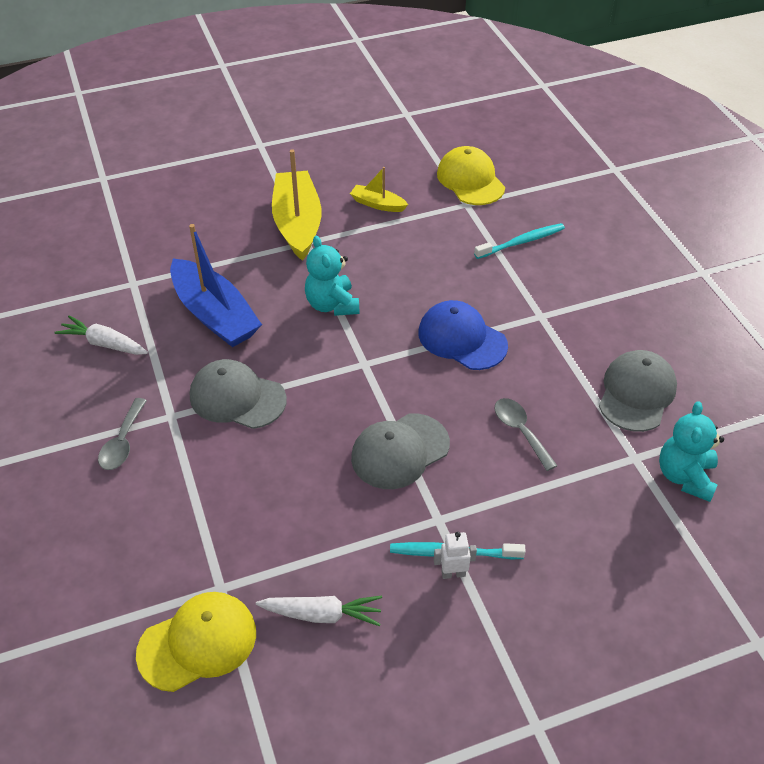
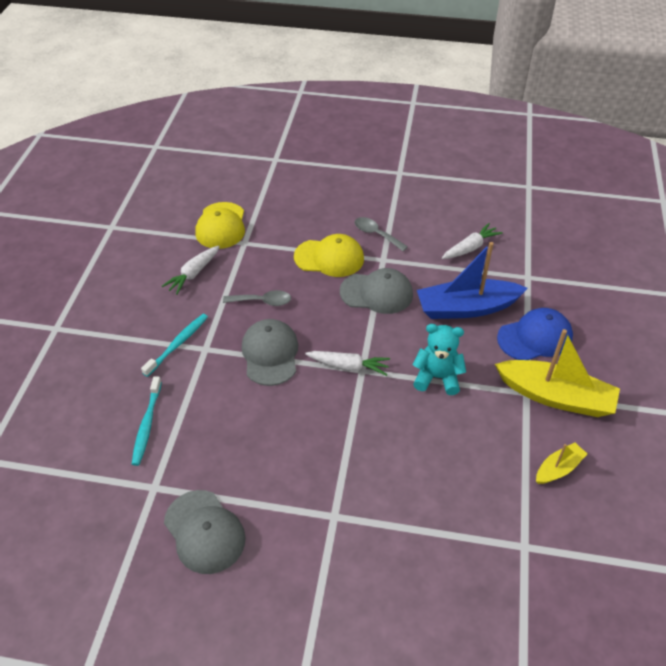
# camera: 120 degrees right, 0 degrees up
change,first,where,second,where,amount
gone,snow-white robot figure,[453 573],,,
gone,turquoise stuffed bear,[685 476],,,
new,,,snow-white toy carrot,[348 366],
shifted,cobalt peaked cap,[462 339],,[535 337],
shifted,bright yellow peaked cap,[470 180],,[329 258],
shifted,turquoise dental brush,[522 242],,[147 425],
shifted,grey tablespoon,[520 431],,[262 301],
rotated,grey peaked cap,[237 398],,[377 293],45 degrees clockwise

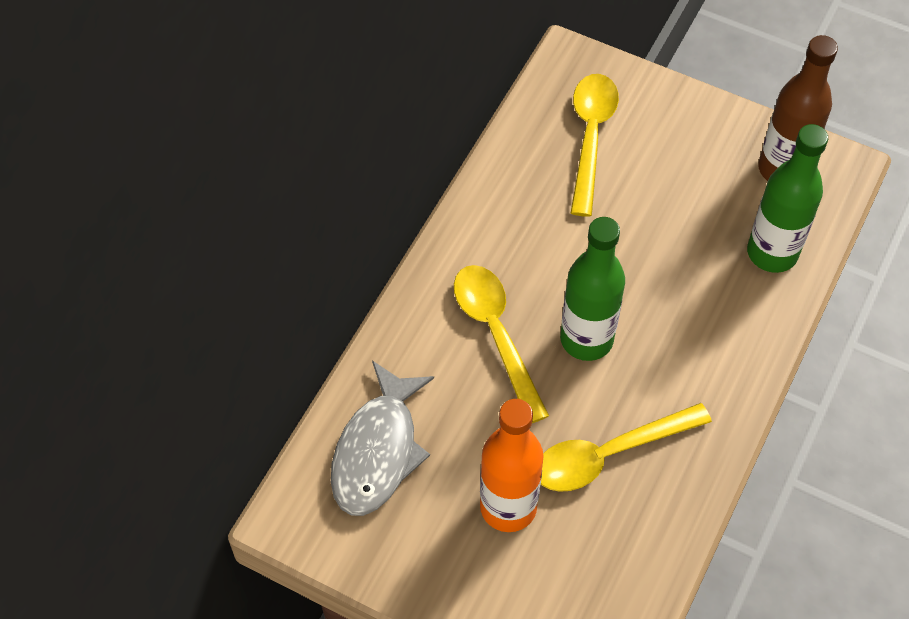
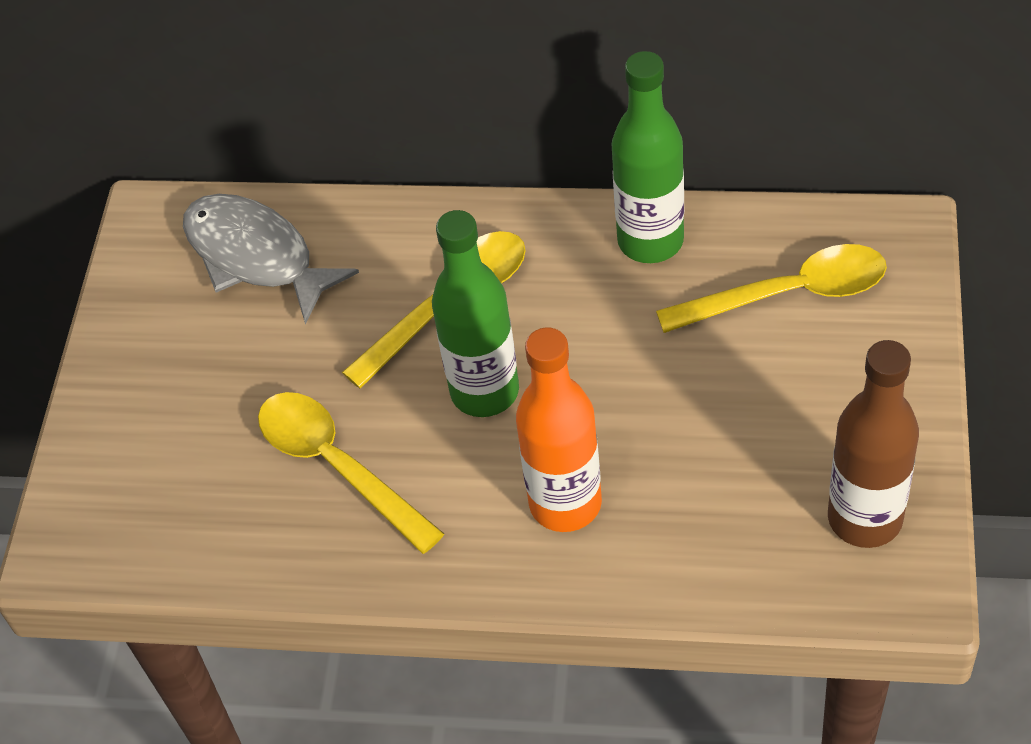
# camera: 75 degrees right, 5 degrees down
change,first,where,second,where,amount
shifted,bright orange drink bottle,[508 507],,[565 503],
shifted,leaf-green drink bottle,[772 253],,[650 241],
rotated,grey fish figure,[378 451],,[256 256],45 degrees clockwise

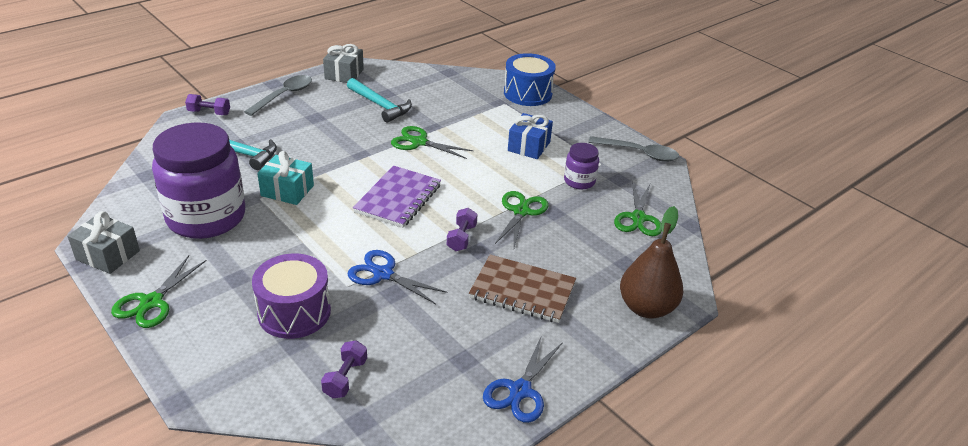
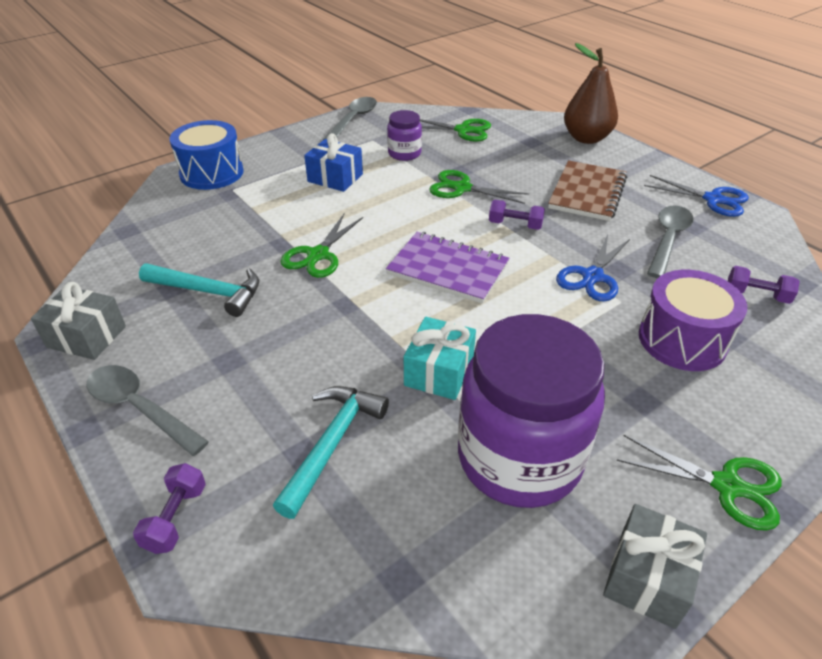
# camera: 85 degrees left, 5 degrees up
change,first,where,second,where,amount
new,,,grey tablespoon,[668 240],
rotated,turquoise carpenter's hammer,[380 105],,[209 292],60 degrees clockwise

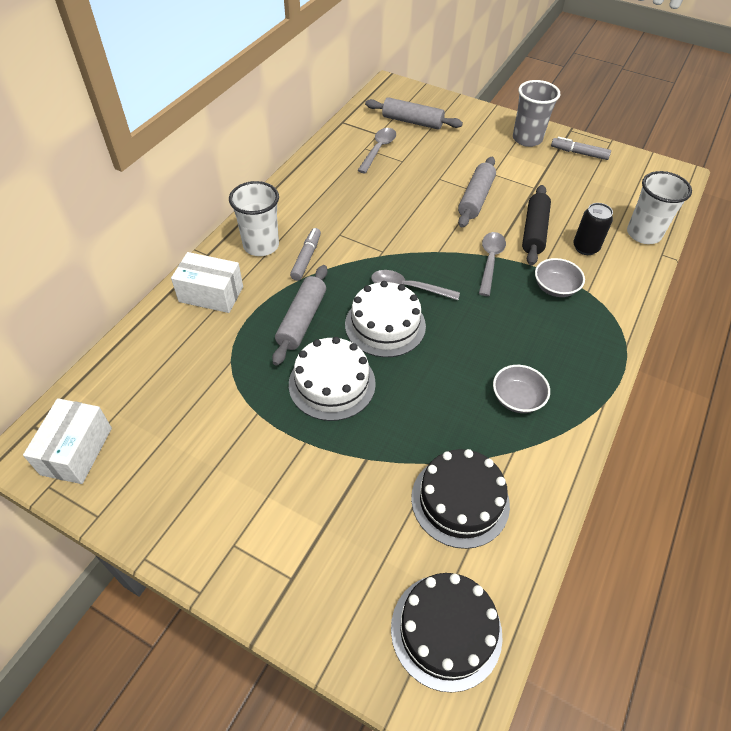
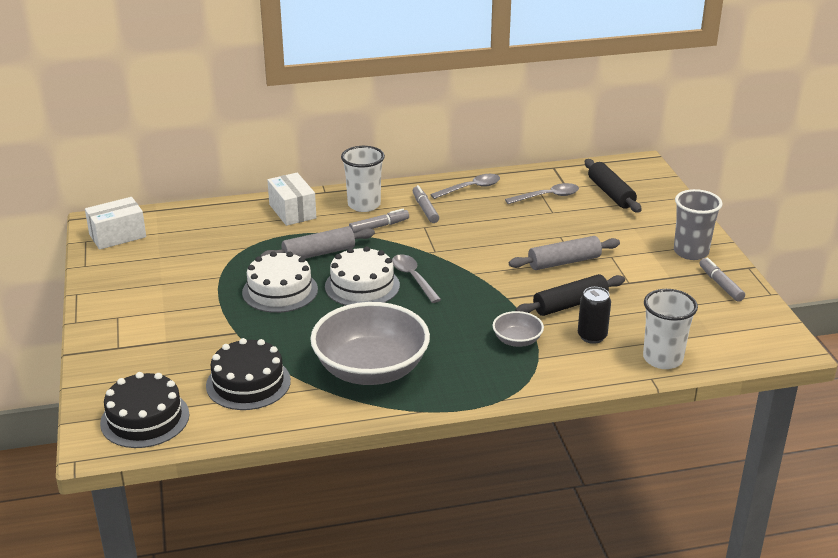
# camera: 50 degrees right, 20 degrees down
change,first,where,second,where,amount
new,,,grey marker,[425 209],
shifted,grey tablespoon,[490 261],,[470 188],
repainted,grey dough roller,[412 121],black dough roller,[611 193],
scaled,grey bowl,[517 398],,[371 369],x2.23

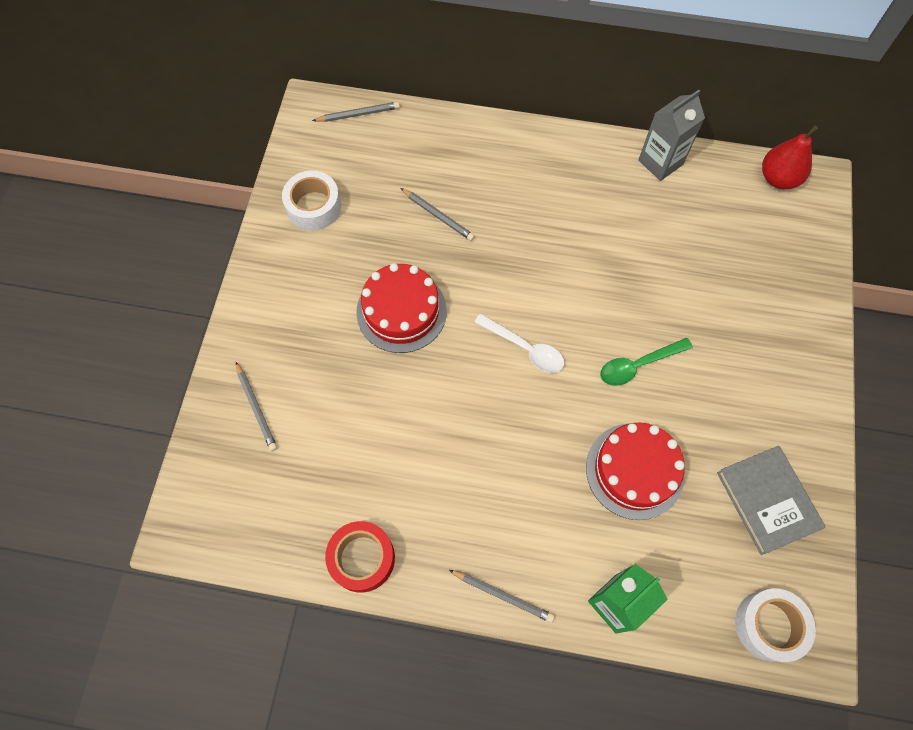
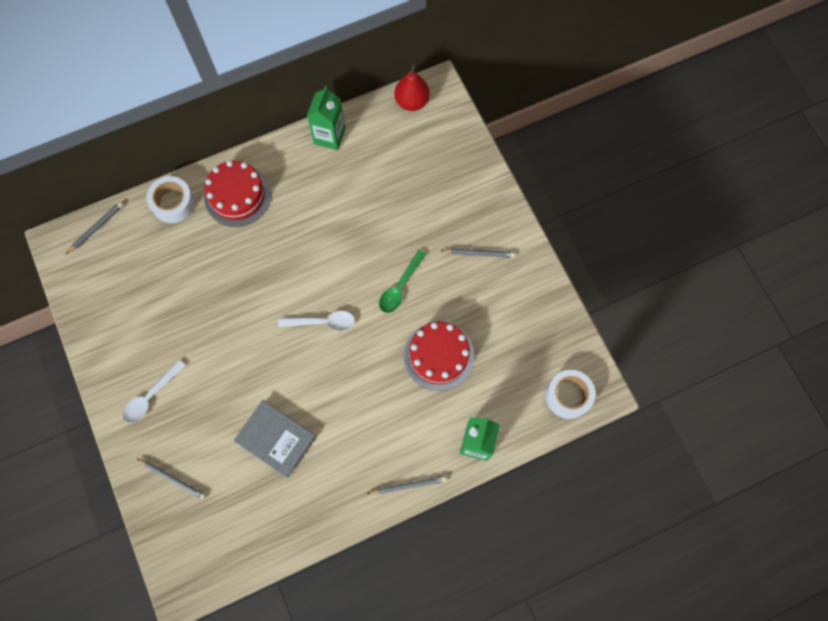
# camera: 35 degrees left, 5 degrees up
change,first,where,second,where,amount
gone,scarlet roll of tape,[362 558],,,
new,,,snow-white tablespoon,[151 396],
shifted,snow-white roll of tape,[314 207],,[173 203],
shifted,scarlet cake,[401 311],,[237 195],
shifted,grey lead pencil,[438 216],,[479 253],
shifted,grey book,[767 500],,[276 439],
repainted,grey milk carton,[660 162],leaf-green milk carton,[329 136],

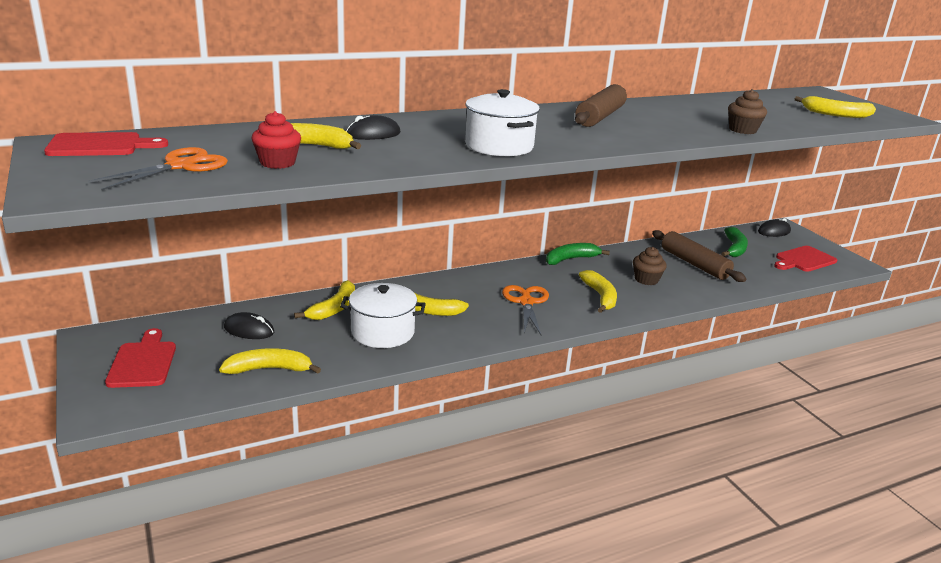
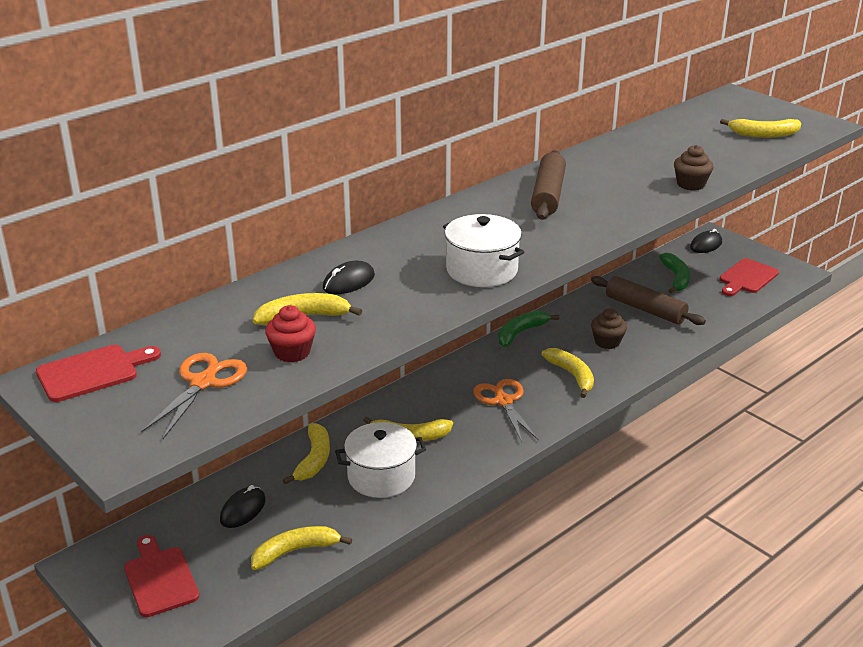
# camera: 15 degrees left, 5 degrees up
change,first,where,second,where,amount
rotated,black mouse,[249 330],,[243 510],60 degrees counterclockwise

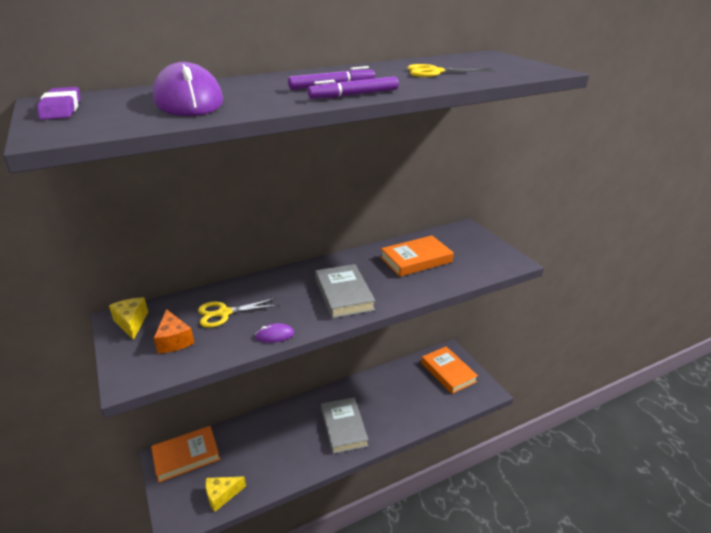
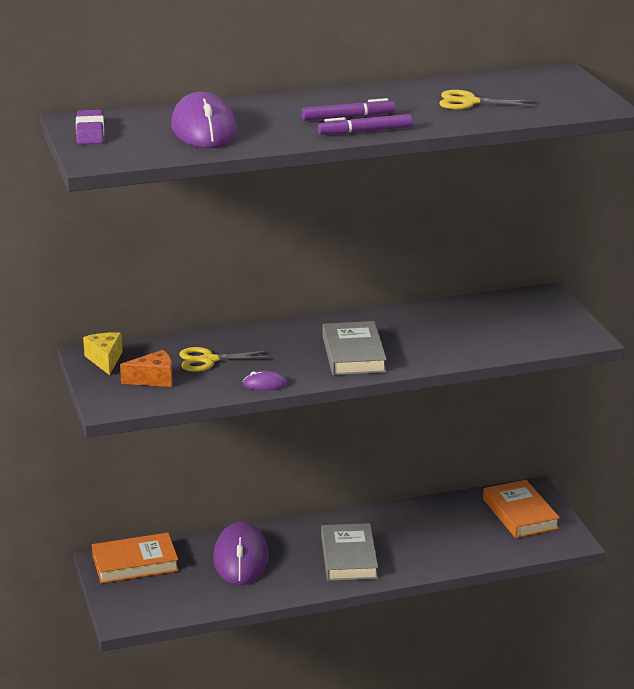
# camera: 10 degrees right, 5 degrees down
change,first,where,second,where,amount
gone,bright yellow piece of cheese,[222 495],,,
gone,bright orange book,[416 260],,,
new,,,purple mouse,[241 558],
rotated,bright orange piece of cheese,[174 340],,[153 379],90 degrees counterclockwise

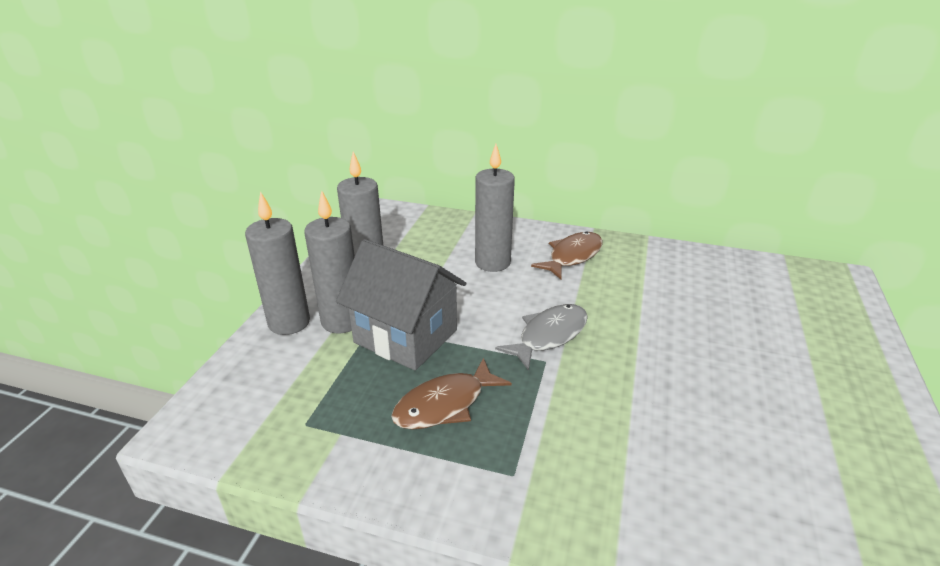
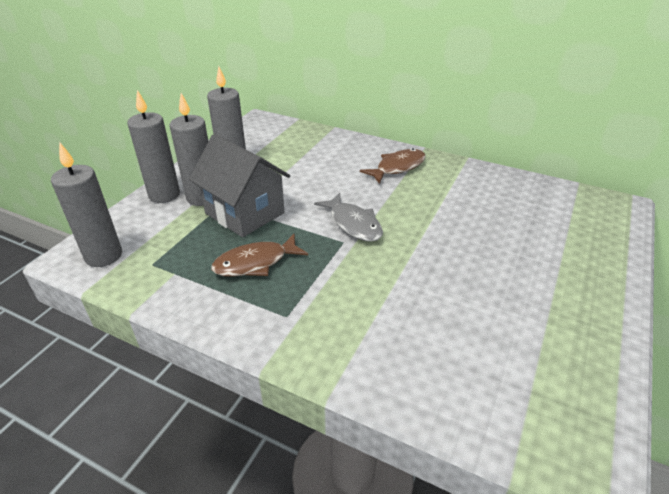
# camera: 10 degrees right, 5 degrees up
change,first,where,second,where,amount
shifted,grey candle,[492 262],,[103 256],
rotated,grey fish figure,[549 335],,[353 224],90 degrees clockwise

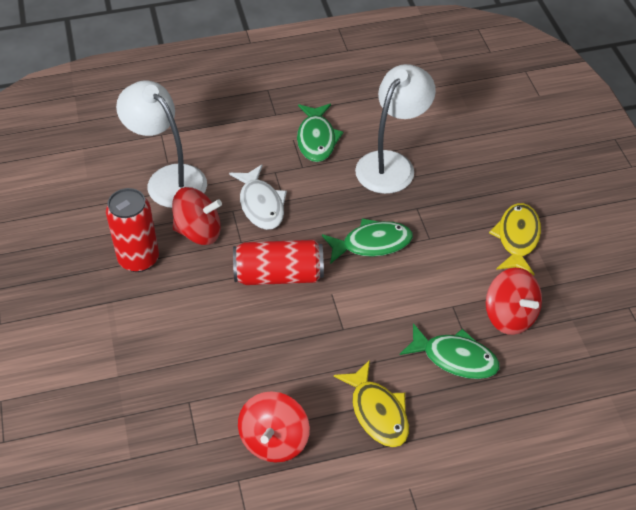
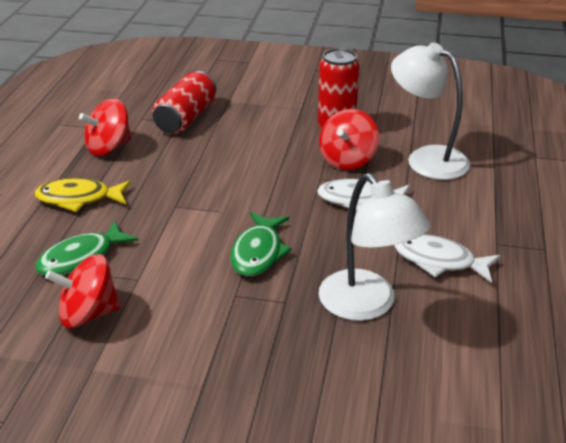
# camera: 115 degrees right, 15 degrees down
change,first,where,second,where,amount
gone,bright yellow fish figure,[517 238],,,
shifted,scarlet tin,[279 275],,[186 118],
repainted,leaf-green fish figure,[316 139],snow-white fish figure,[439 261],
rotated,snow-white lamp,[168 179],,[426 158],120 degrees counterclockwise
rotated,scarlet whirligig,[274 440],,[109 147],75 degrees counterclockwise

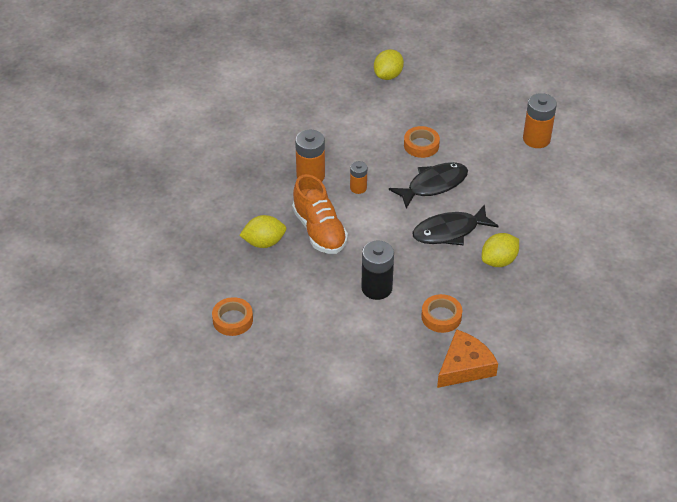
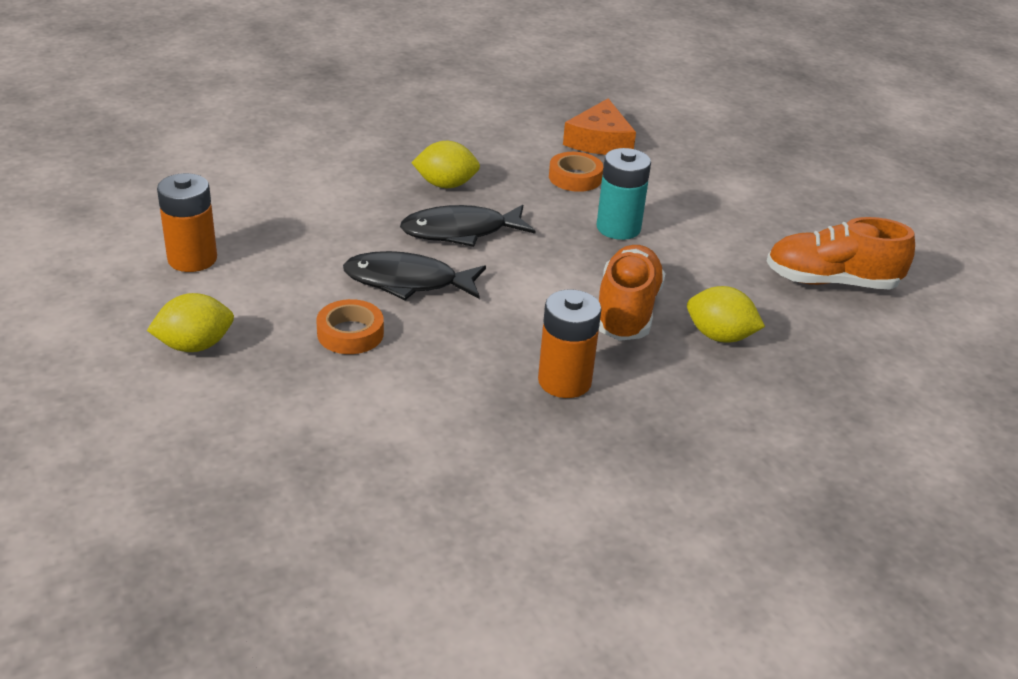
# camera: 145 degrees left, 10 degrees down
change,first,where,second,where,amount
gone,bright orange battery,[358 188],,,
shifted,bright yellow toy lemon,[388 75],,[195 346],
swapped,bright orange roll of tape,[232 320],bright orange shoe,[831 282],
repainted,black battery,[376 288],turquoise battery,[618 228],
rotated,black fish figure,[449 231],,[460 232],150 degrees clockwise
rotated,bright orange piece of cheese,[464 366],,[600 141],75 degrees counterclockwise

